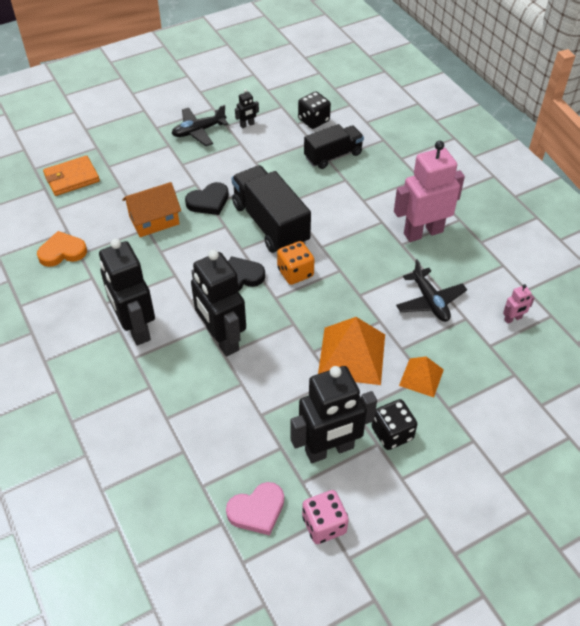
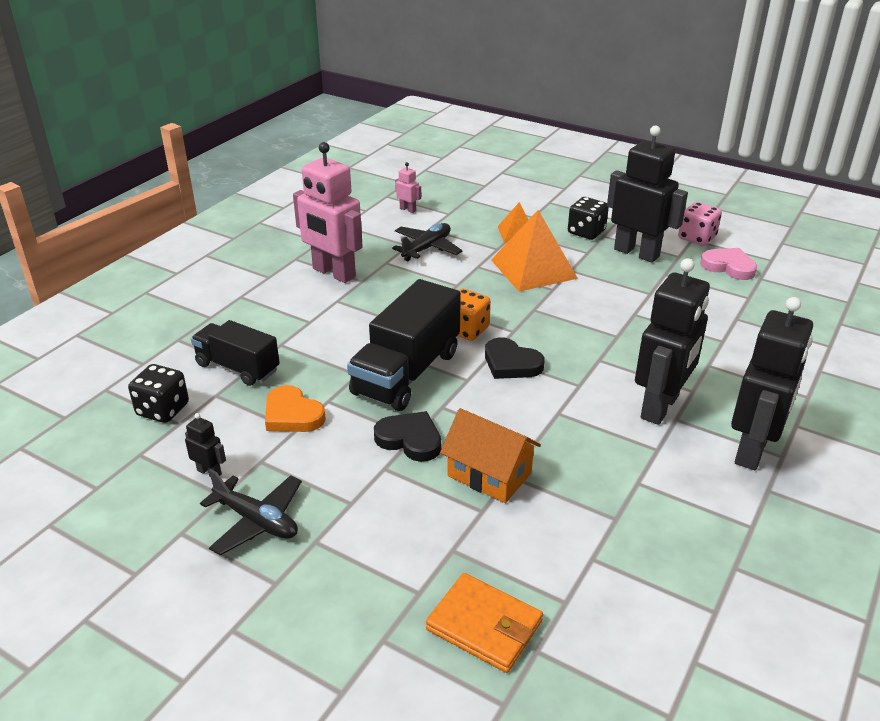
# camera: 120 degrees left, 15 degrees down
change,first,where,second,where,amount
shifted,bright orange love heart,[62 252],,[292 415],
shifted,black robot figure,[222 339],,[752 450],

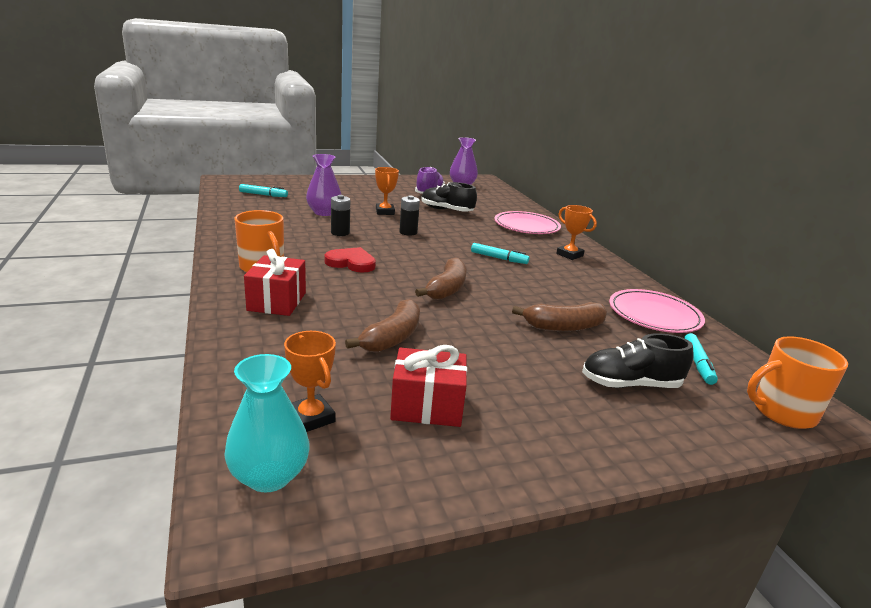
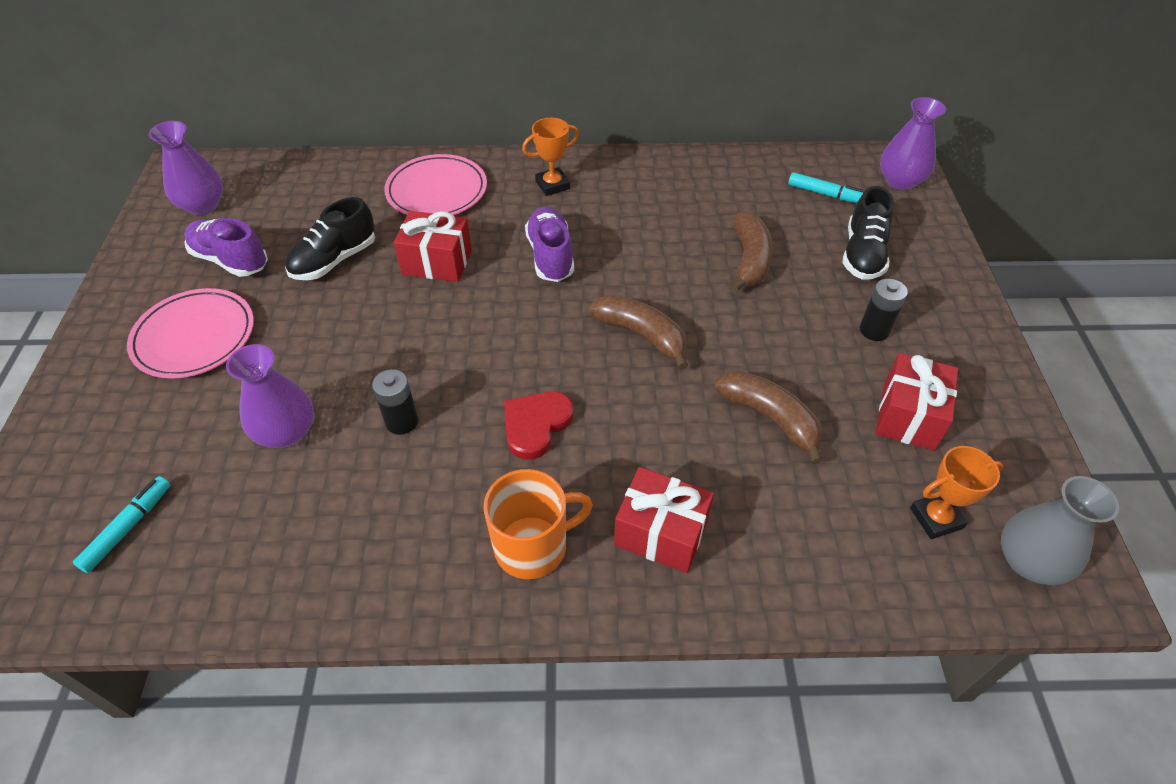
# camera: 70 degrees left, 25 degrees up
change,first,where,second,where,amount
gone,bright orange trophy,[385 212],,,
new,,,scarlet gift,[437 262],
shifted,black battery,[408 232],,[874 330],
shifted,pink plate,[654 315],,[194 337],
swapped,turquoise marker,[499 258],purple shoe,[550 256],
swapped,bright orange coffee mug,[782 412],purple vase,[900 181],
repainted,turquoise vase,[269 476],grey vase,[1029 561],

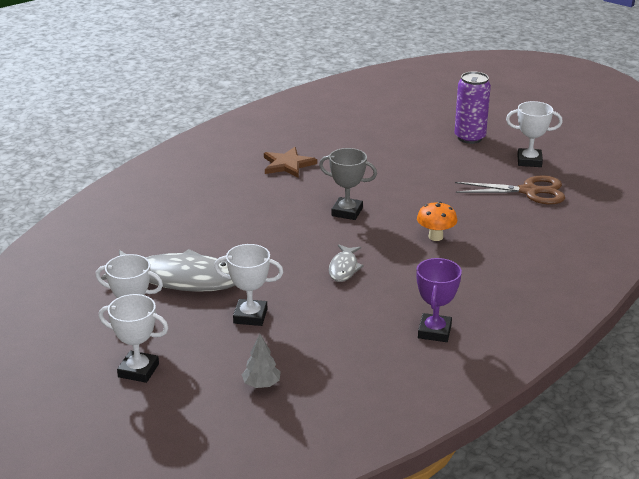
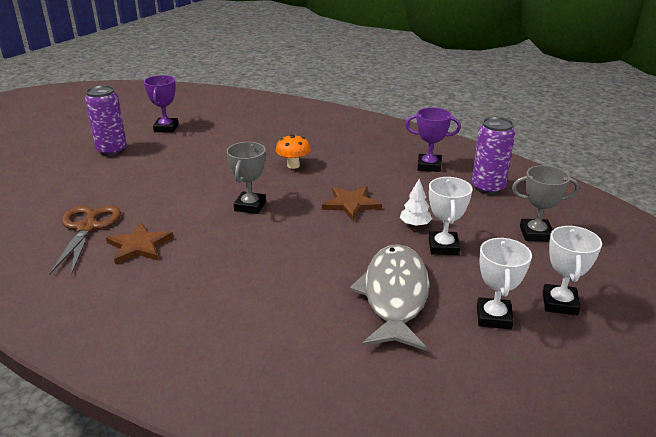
# camera: 95 degrees left, 0 degrees up
change,first,where,second,where,amount
new,,,snow-white toy tree,[415 225],
new,,,purple tin,[488 188],
shifted,russet pair of scissors,[529 191],,[87 228],
swapped,grey toy tree,[261 384],grey trophy,[535 234],
swapped,grey fish figure,[344 268],russet five-pointed star,[351 204],
repainted,snow-white trophy,[529 161],purple trophy,[166 128],

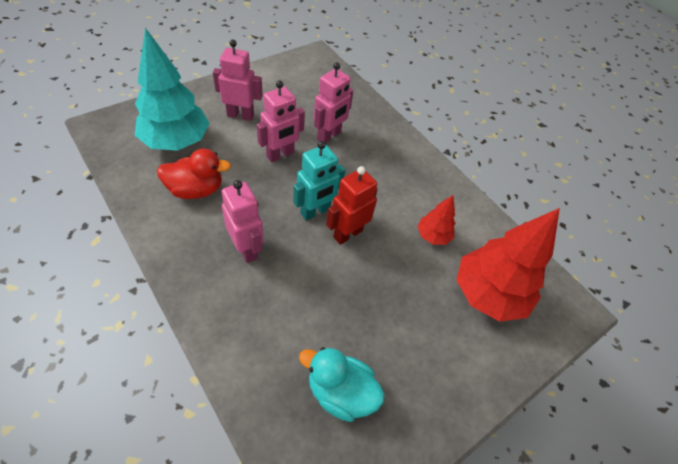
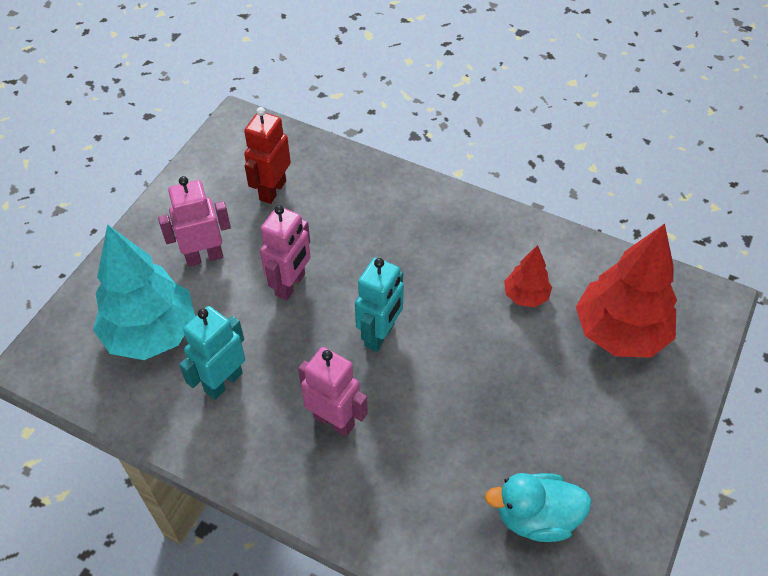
# camera: 20 degrees left, 0 degrees up
change,first,where,second,where,amount
gone,pink robot figure,[329 136],,,
shifted,scarlet robot figure,[347 233],,[272 190],
swapped,scarlet rubber duck,[196 190],turquoise robot figure,[223 382],

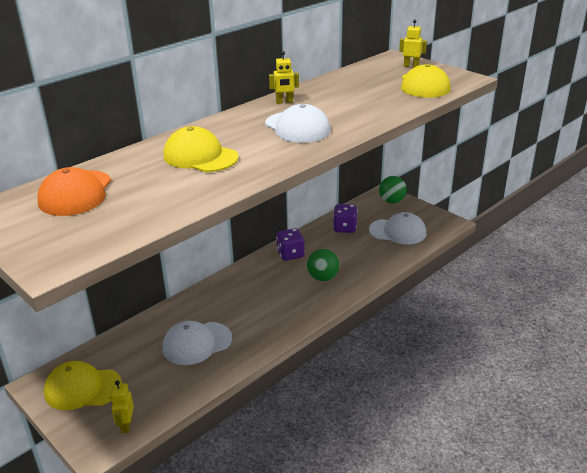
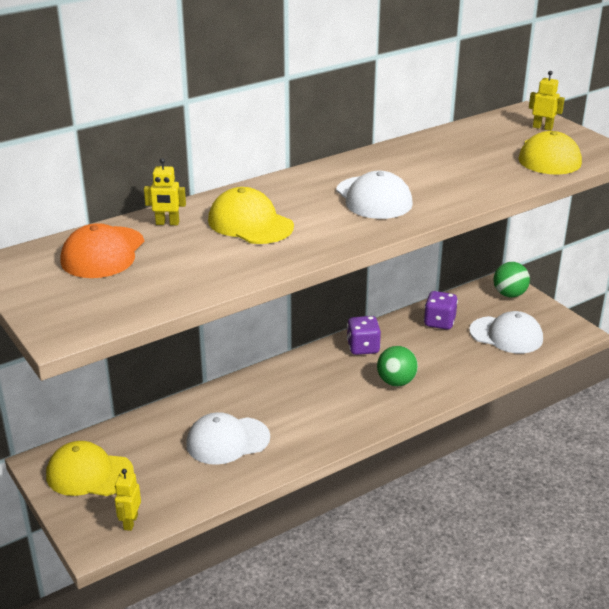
# camera: 10 degrees right, 0 degrees up
change,first,where,second,where,amount
shifted,bright yellow robot figure,[284 102],,[167 223],

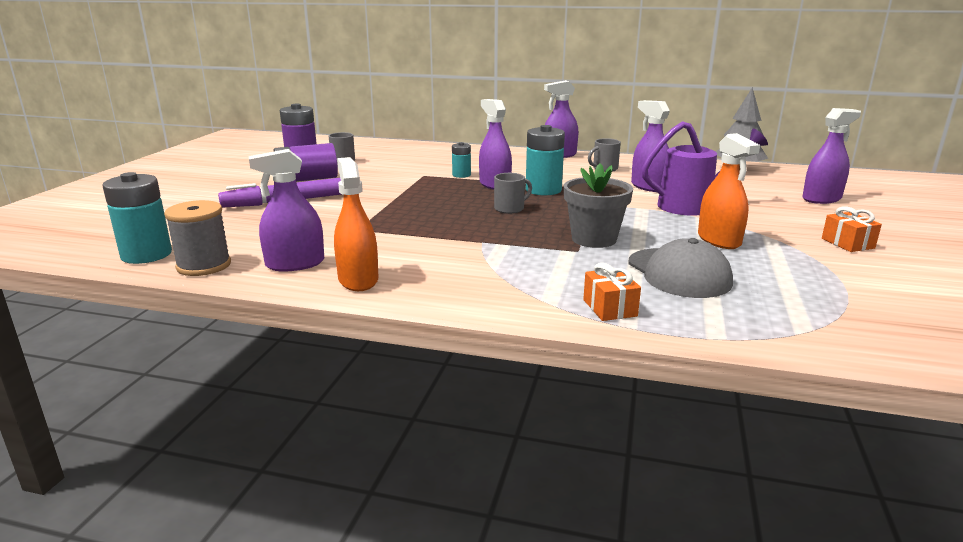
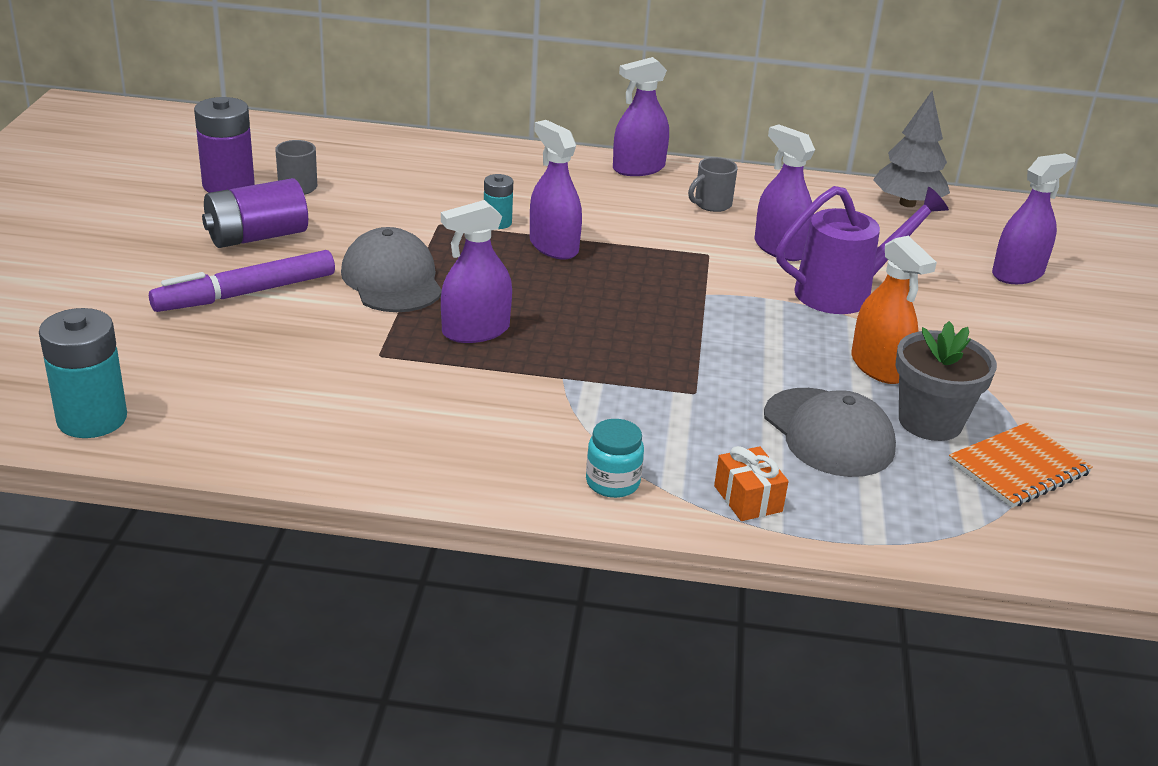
# camera: 10 degrees left, 10 degrees up
change,first,where,second,where,amount
gone,grey spool,[204 265],,,
gone,bright orange spray cleaner,[358 279],,,
gone,grey coffee mug,[510 209],,,
gone,turquoise battery,[543 190],,,
gone,bright orange gift,[847 243],,,
new,,,grey peaked cap,[392 279],
new,,,turquoise jar,[612 482],
new,,,bright orange notebook,[1018 468],
shifted,purple spray cleaner,[295 264],,[476 331],
shifted,grey flower pot,[594 239],,[930 422],

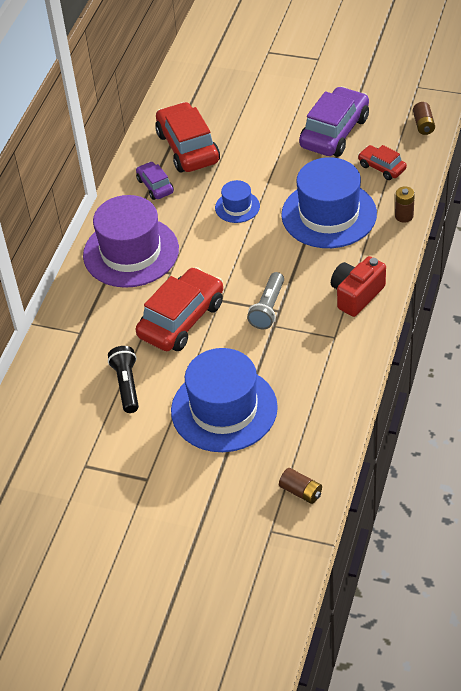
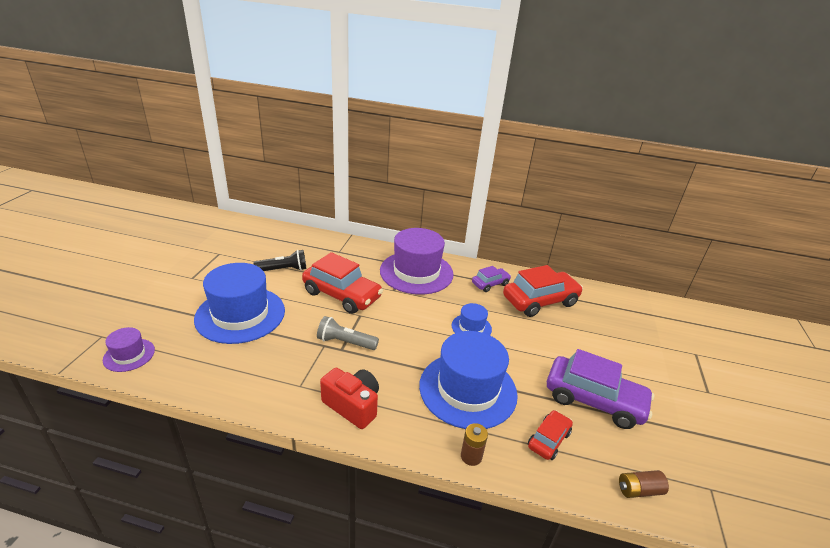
# camera: 80 degrees right, 15 degrees down
change,first,where,second,where,amount
swapped,russet battery,[301 491],purple hat,[129 355],

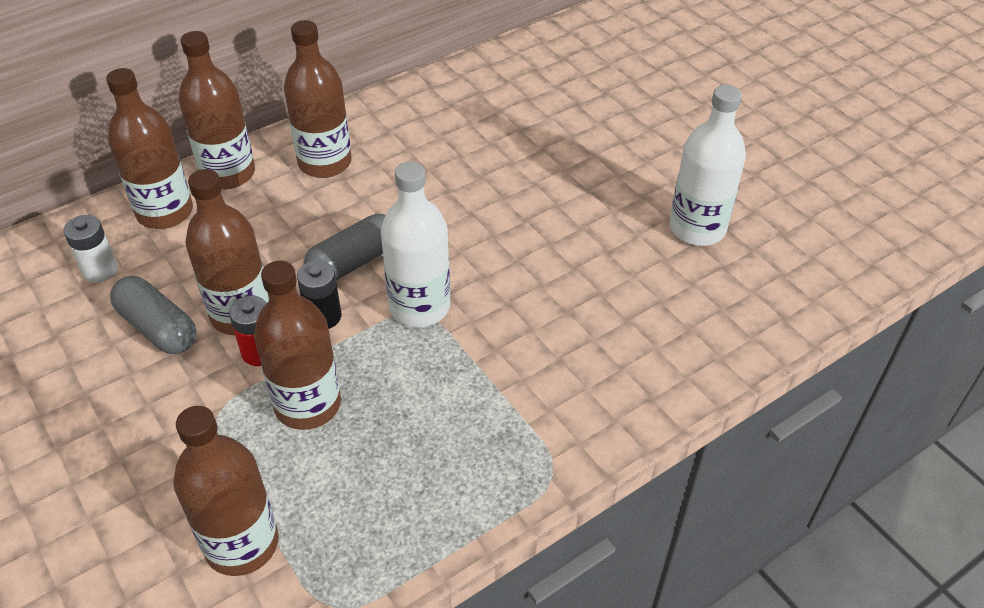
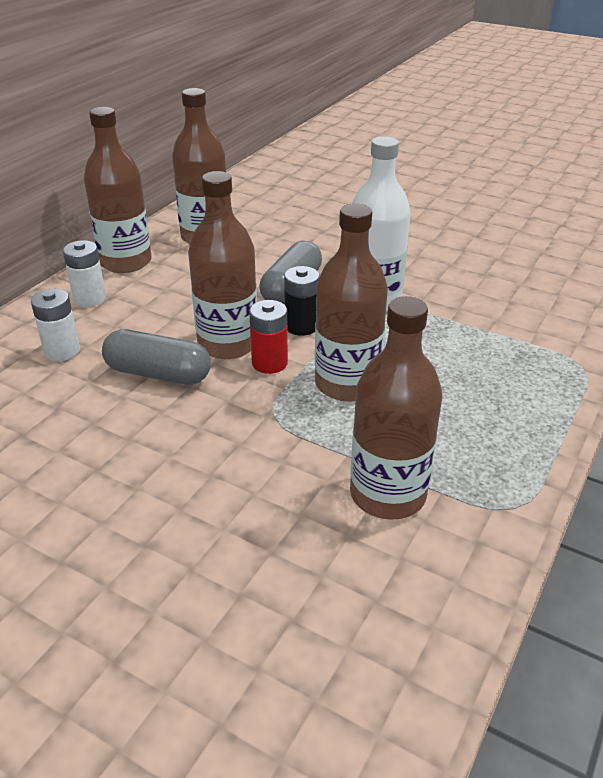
# camera: 25 degrees left, 10 degrees down
change,first,where,second,where,amount
gone,snow-white drink bottle,[697 228],,,
swapped,russet drink bottle,[165 212],snow-white battery,[90 298],

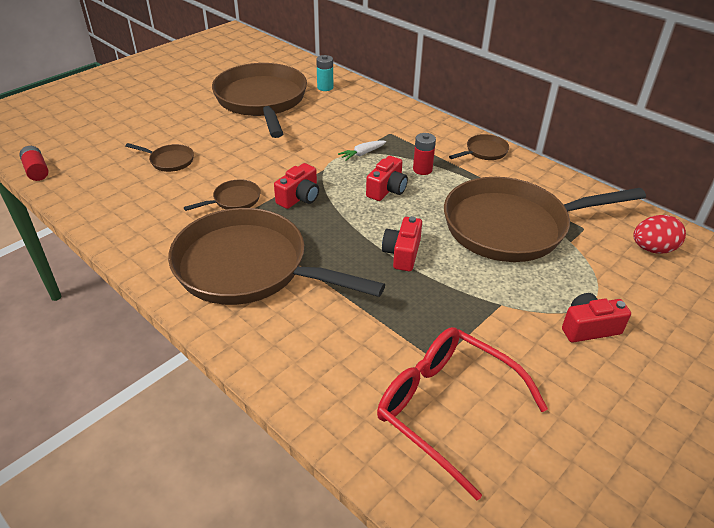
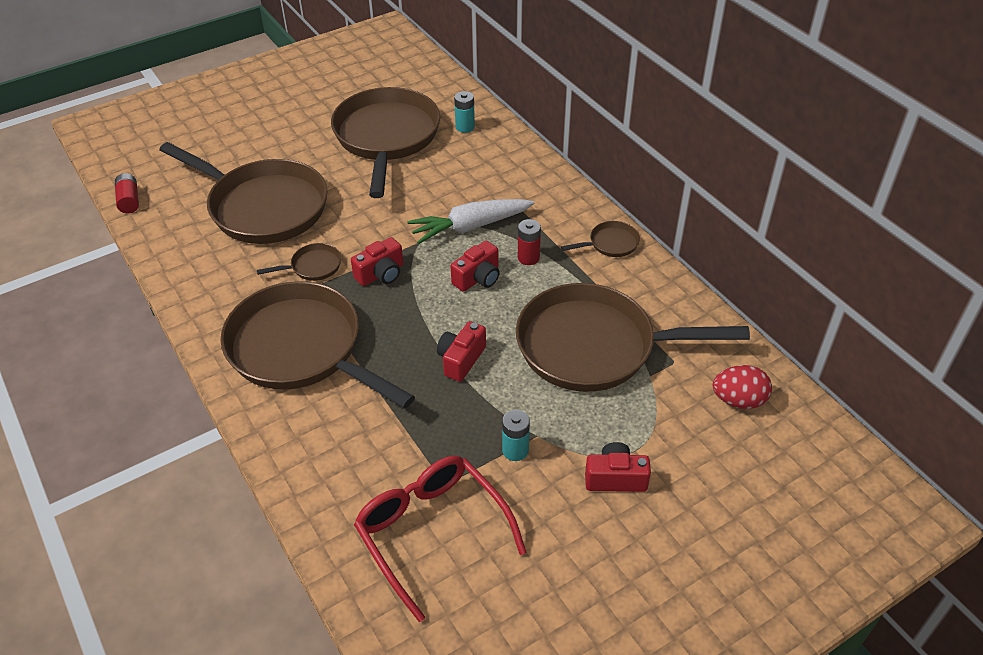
# camera: 15 degrees right, 5 degrees up
change,first,where,second,where,amount
new,,,turquoise battery,[515 450],
scaled,russet pan,[169 161],,[262 207],x2.50
scaled,snow-white toy carrot,[362 154],,[470 227],x2.10

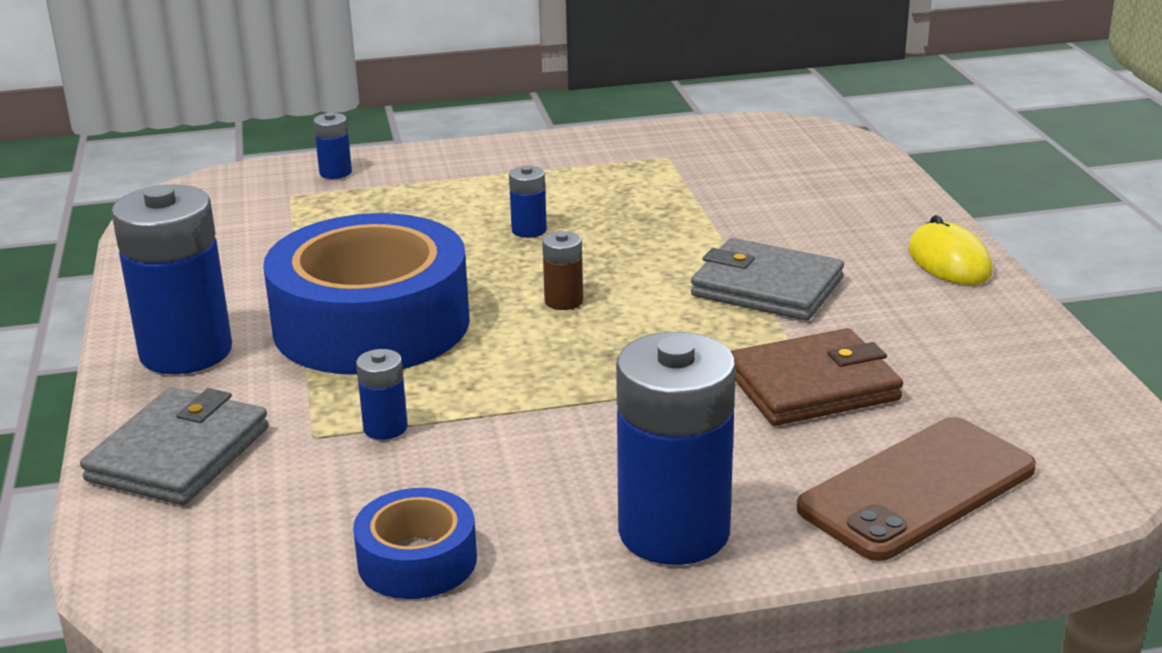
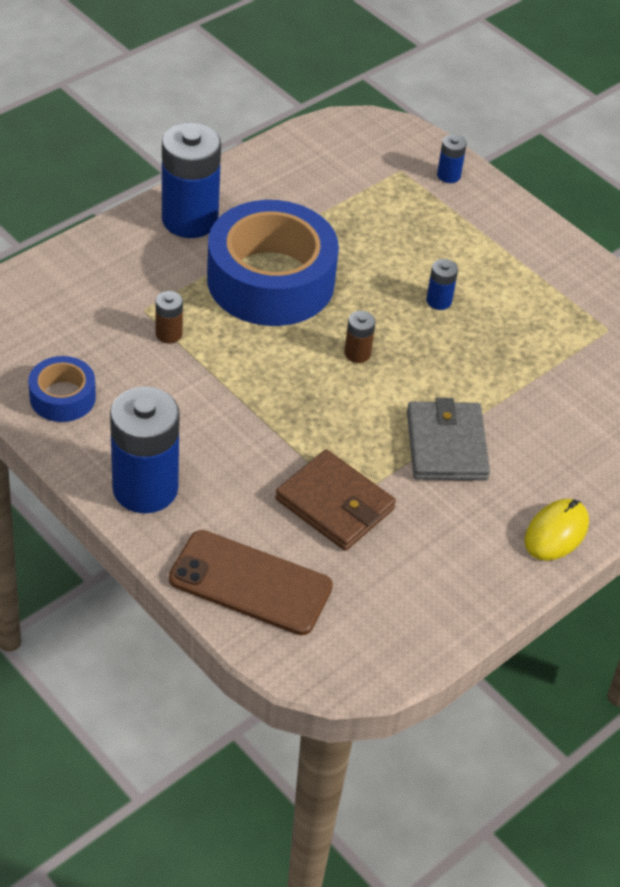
# camera: 55 degrees right, 20 degrees up
change,first,where,second,where,amount
gone,grey billfold,[179 454],,,
repainted,cobalt battery,[385 428],russet battery,[168 334],

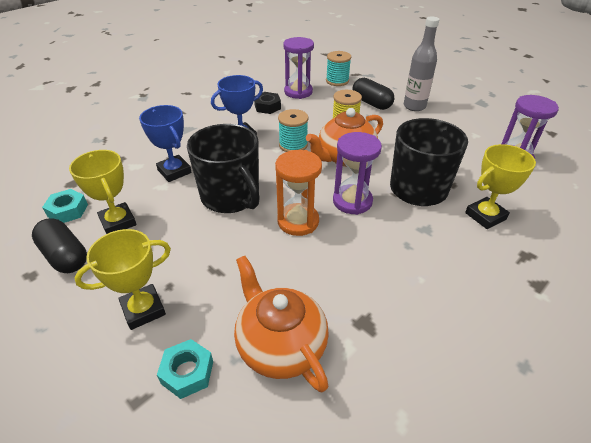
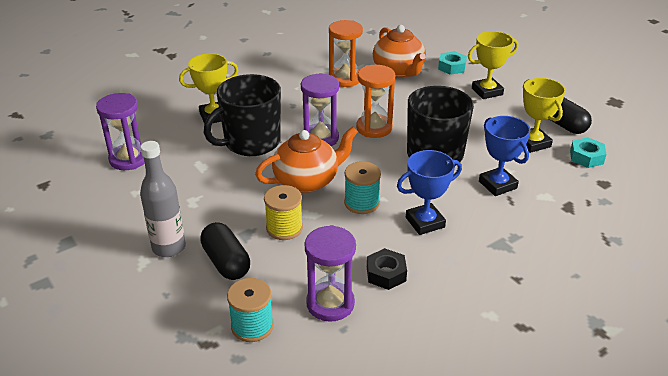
# camera: 170 degrees left, 5 degrees down
change,first,where,second,where,amount
new,,,bright orange sand timer,[345 79],

